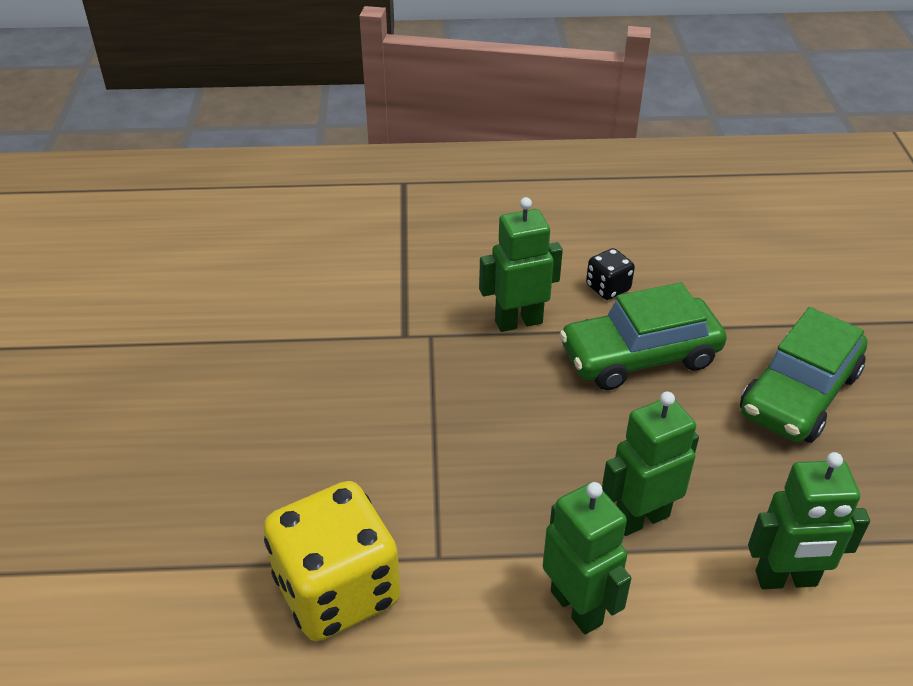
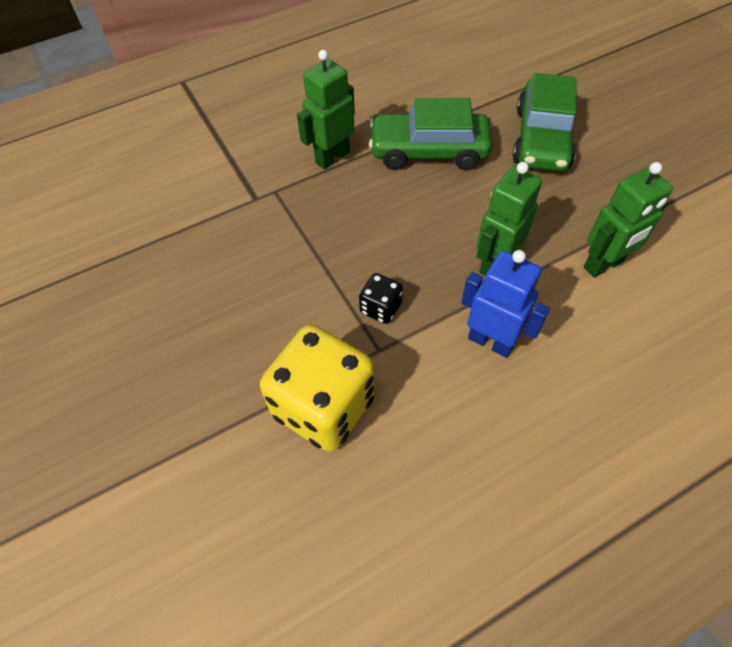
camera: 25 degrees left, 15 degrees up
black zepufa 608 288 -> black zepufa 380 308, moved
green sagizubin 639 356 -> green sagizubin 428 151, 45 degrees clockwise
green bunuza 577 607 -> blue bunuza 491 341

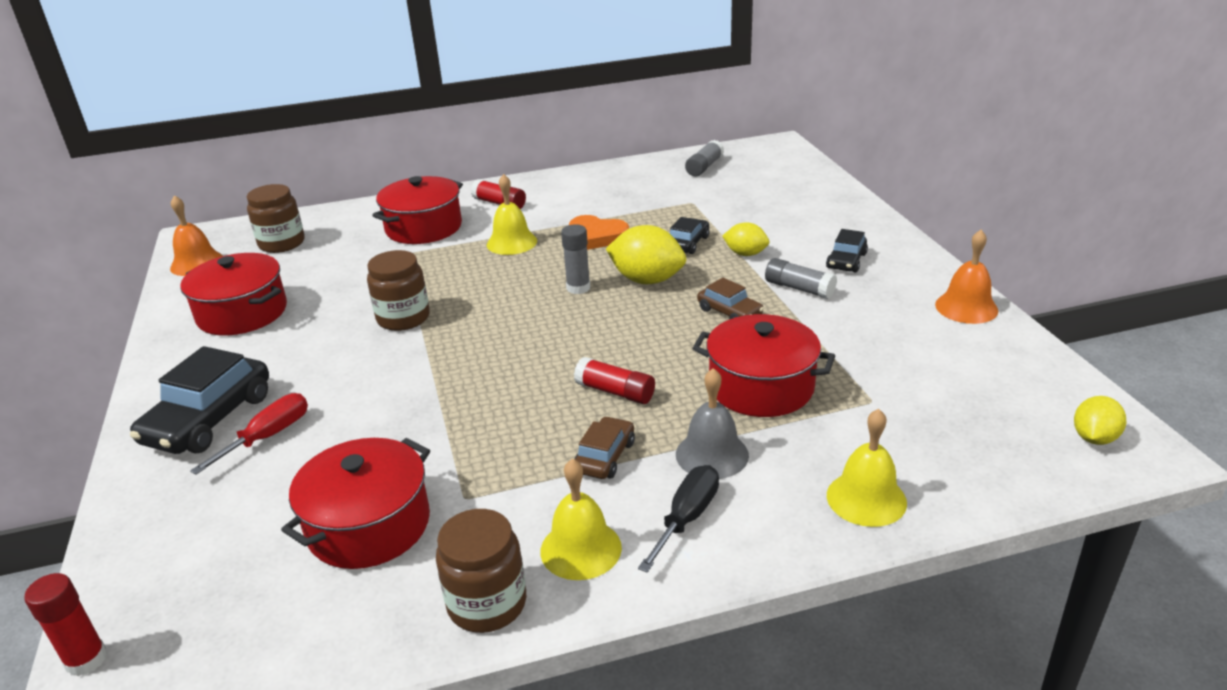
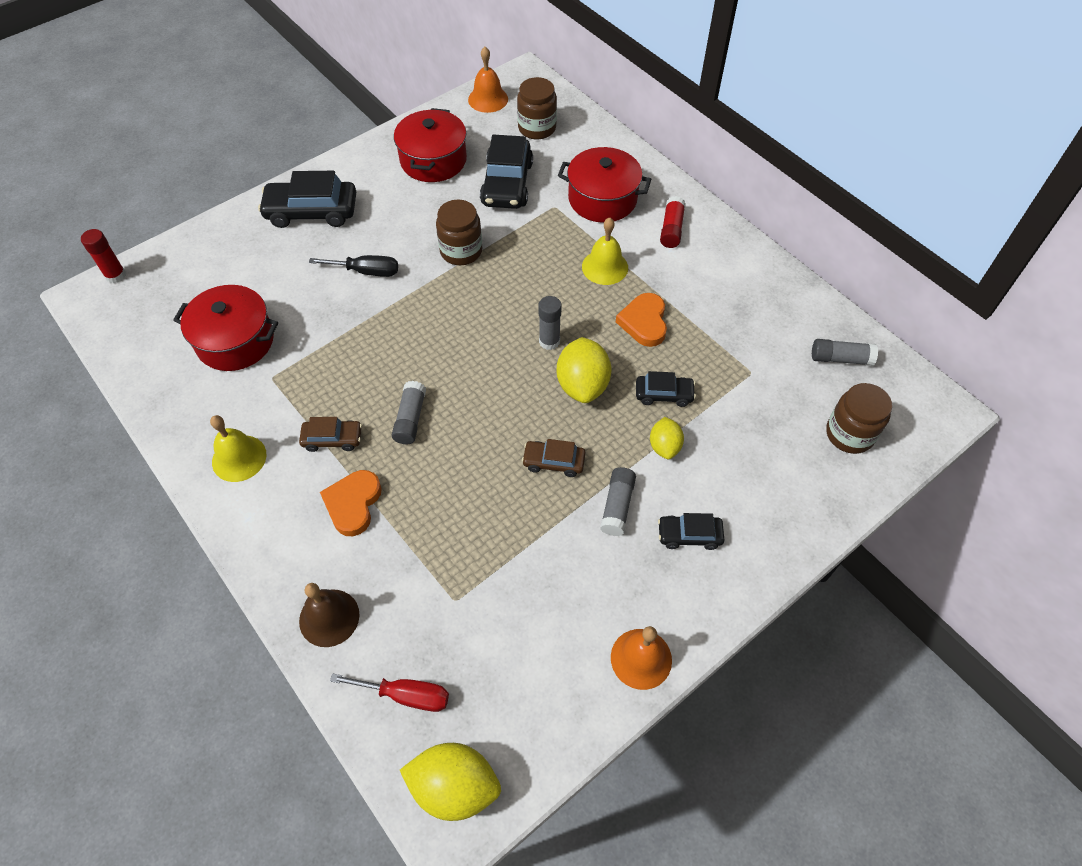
camera: 65 degrees right, 25 degrees up
brown sagizubin 729 312 -> brown sagizubin 553 462, 75 degrees clockwise
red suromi 761 387 -> none
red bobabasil 615 392 -> grey bobabasil 410 418
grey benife 712 454 -> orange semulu 353 504
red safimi 268 436 -> red safimi 406 695, moved
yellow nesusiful 1094 438 -> yellow nesusiful 454 786, x1.68
yellow benife 866 498 -> brown benife 329 617
black safimi 687 518 -> black safimi 366 271, moved
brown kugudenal 487 603 -> brown kugudenal 849 434, moved
none -> black sagizubin 507 183

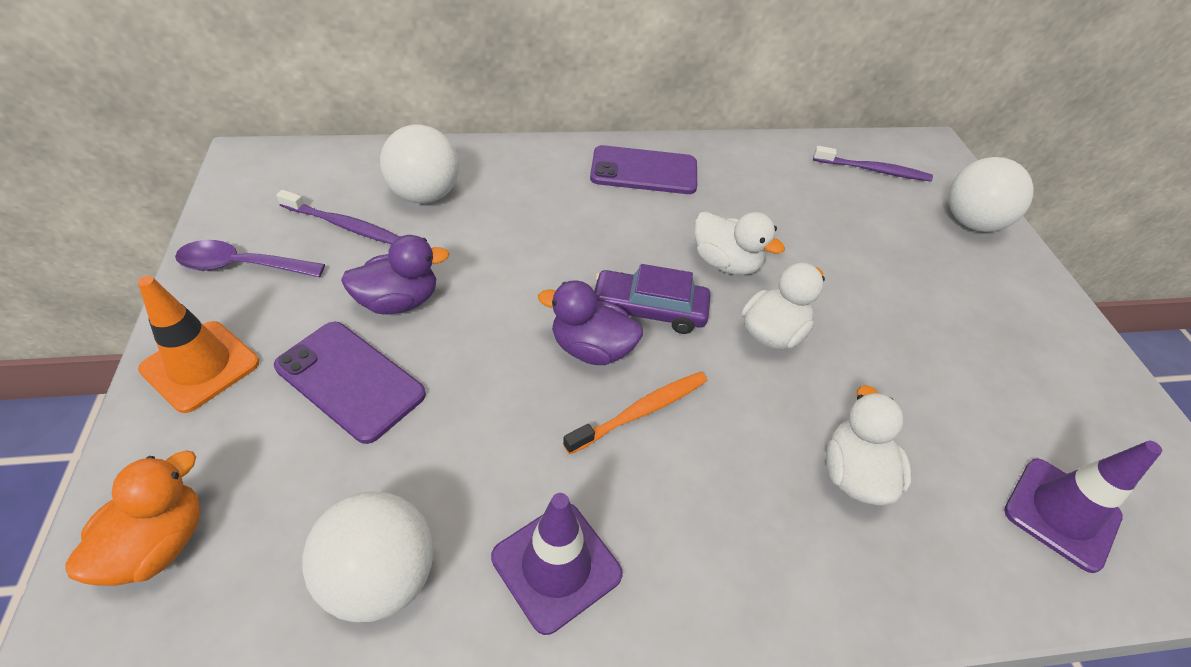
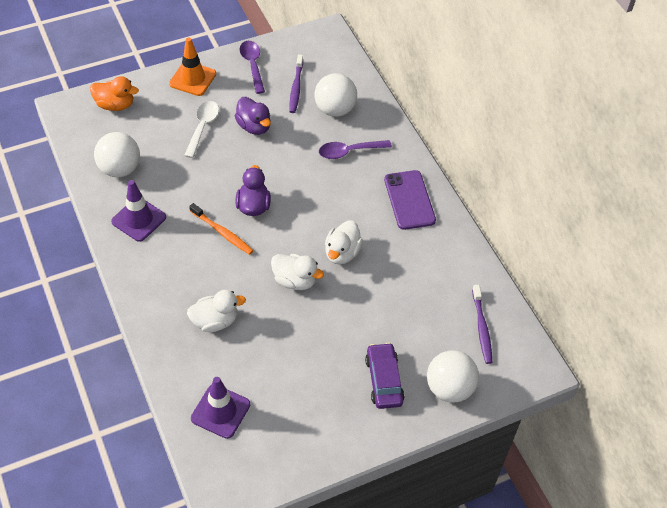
camera: 75 degrees right, 5 degrees up
purple sagizubin 649 310 -> purple sagizubin 384 380, moved
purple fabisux 350 380 -> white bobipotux 202 127
none -> purple bobipotux 349 151

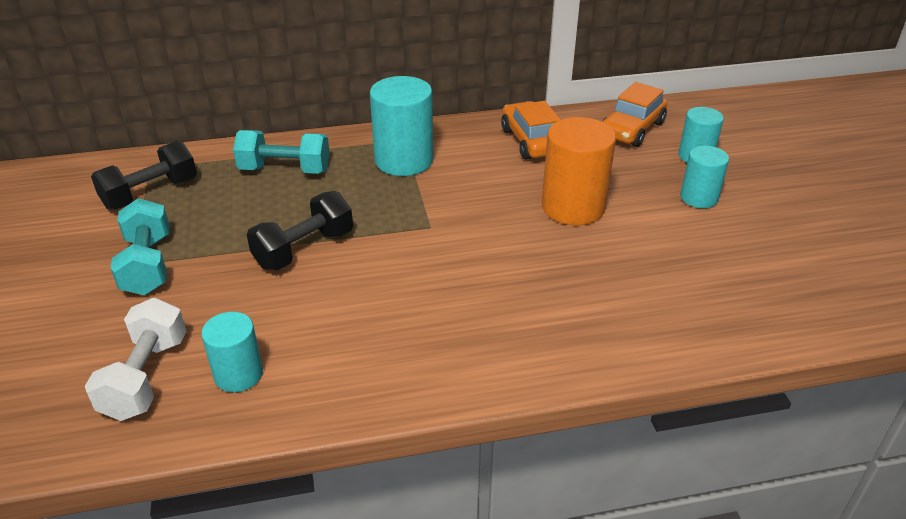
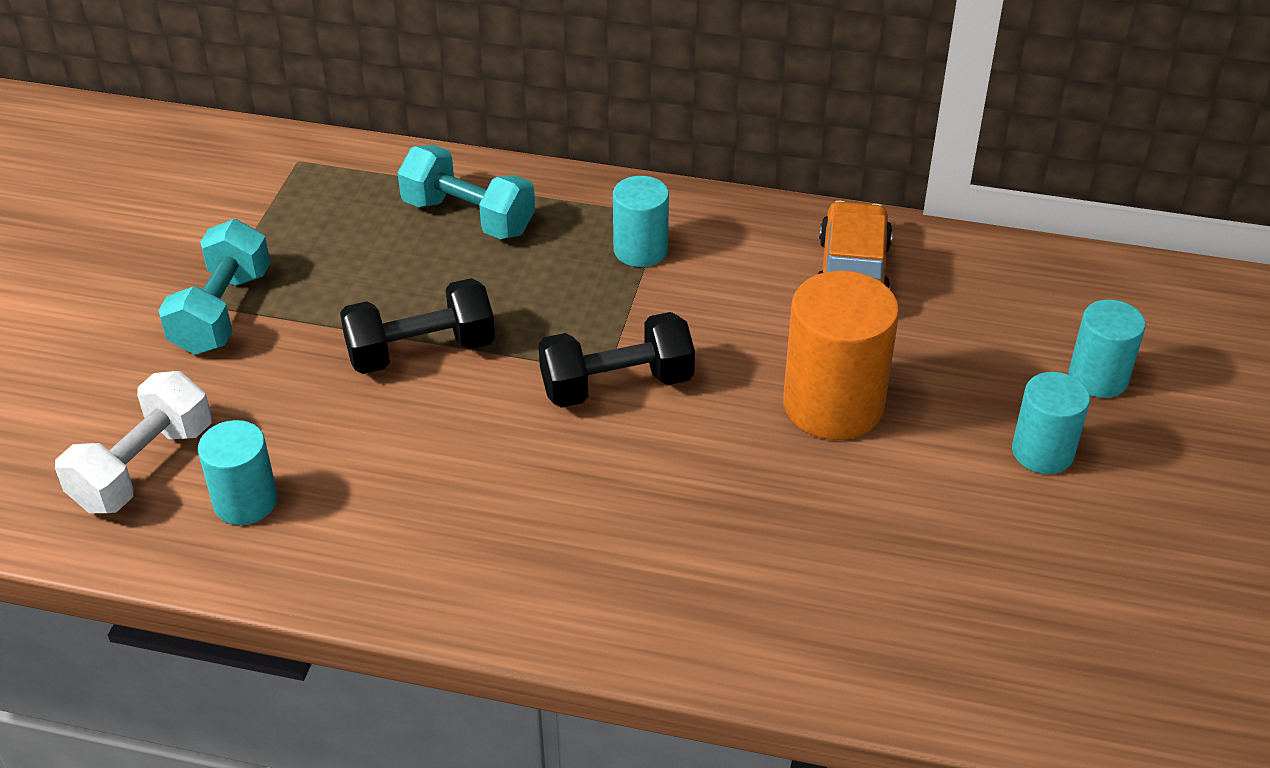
camera: 25 degrees right, 5 degrees up
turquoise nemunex 404 160 -> turquoise nemunex 640 250, x0.60
orange sagizubin 632 129 -> none
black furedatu 150 194 -> black furedatu 617 385, moved

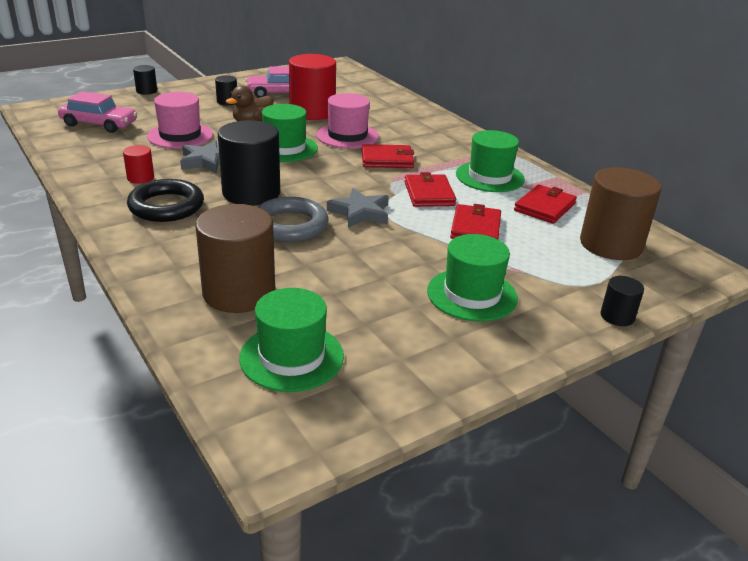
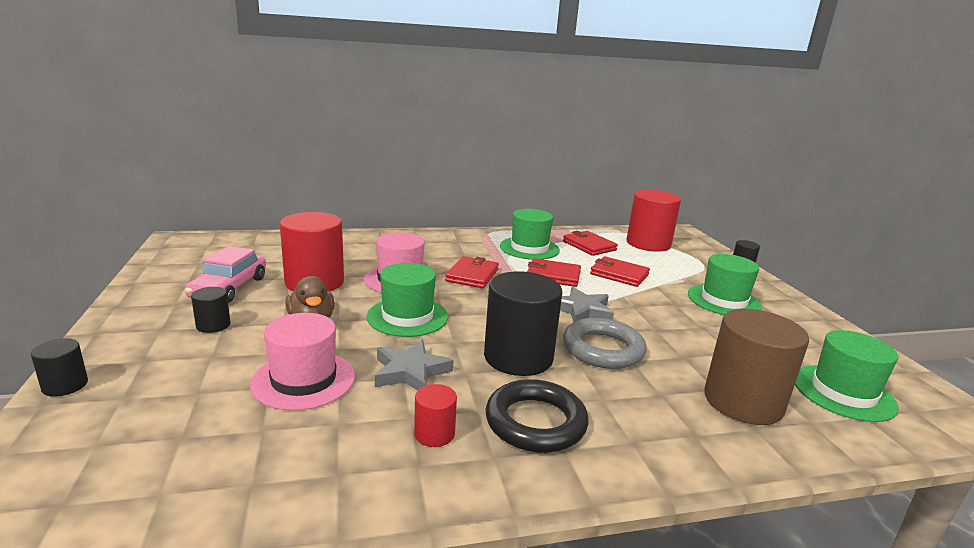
camera: 70 degrees left, 10 degrees down
pink sagizubin 99 124 -> none
brown nemunex 611 244 -> red nemunex 648 244

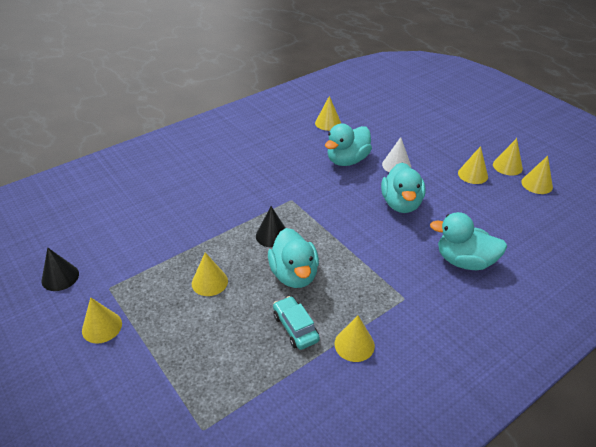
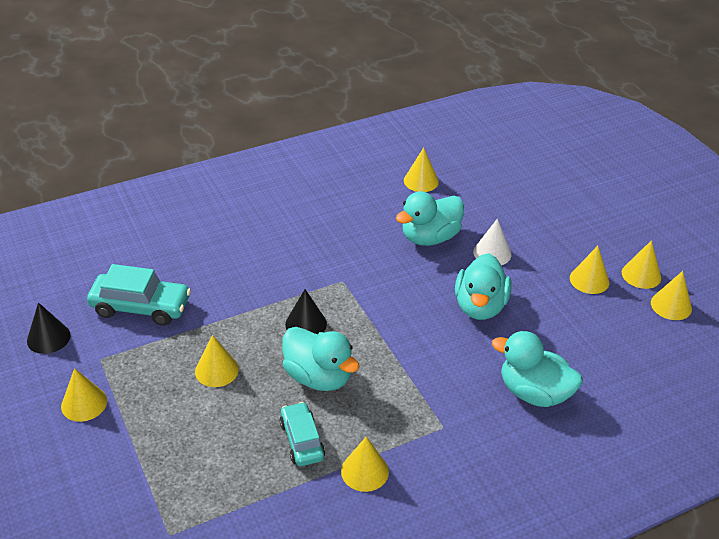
camera: 10 degrees right, 0 degrees up
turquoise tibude 294 275 -> turquoise tibude 318 377, 45 degrees counterclockwise
none -> turquoise sagizubin 141 307

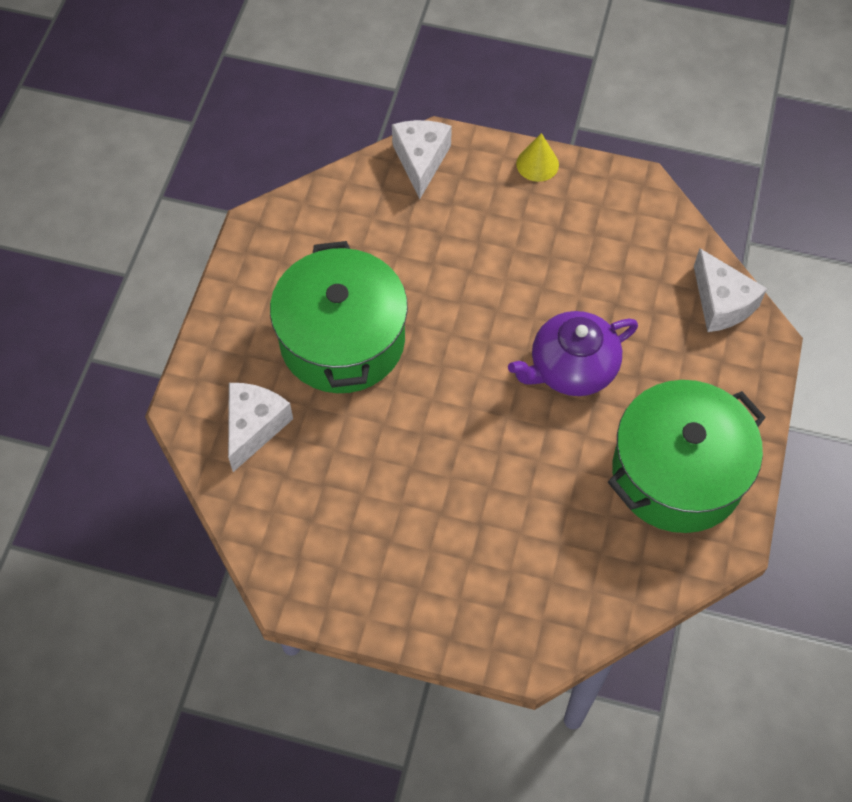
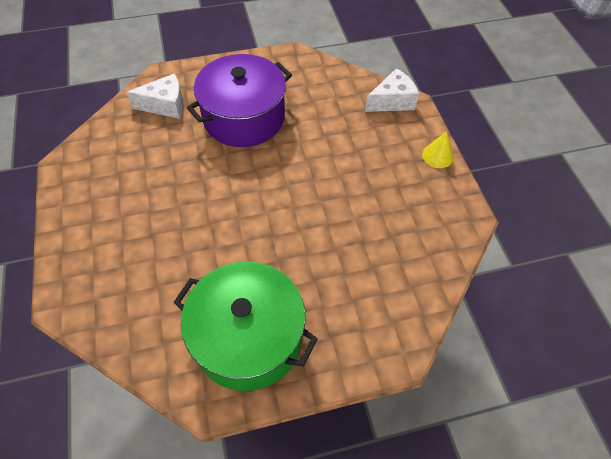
camera: 60 degrees right, 5 degrees down
green suromi 342 340 -> purple suromi 244 118
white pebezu 721 303 -> none
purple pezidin 571 368 -> none

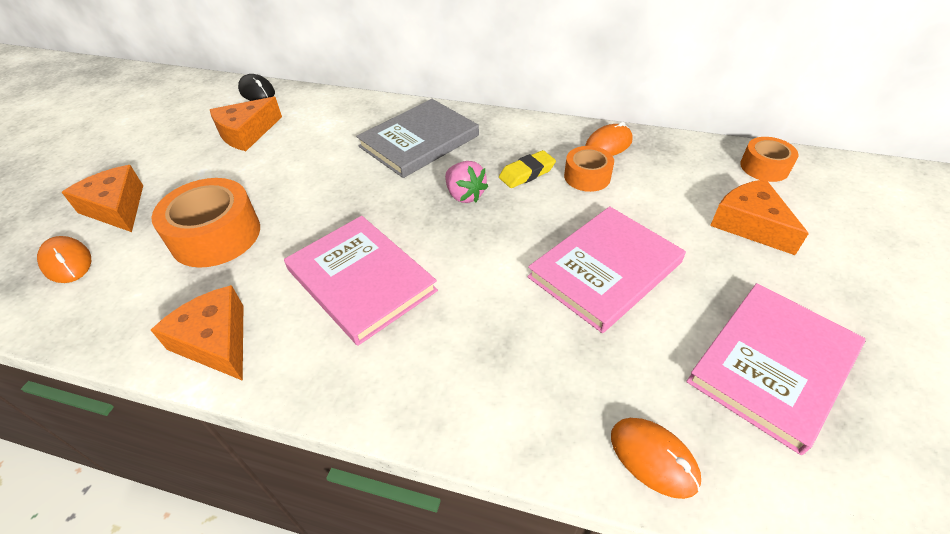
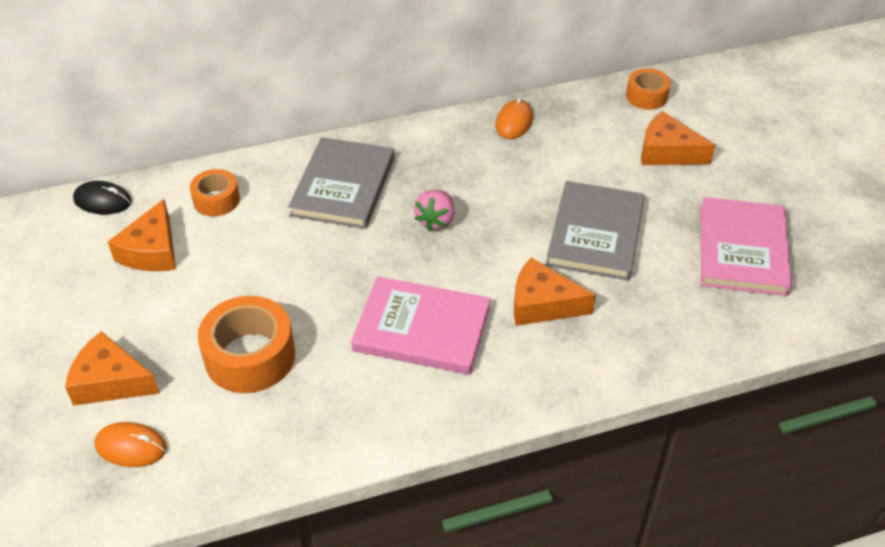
camera: 35 degrees left, 0 degrees up
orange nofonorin 587 176 -> orange nofonorin 216 200, moved
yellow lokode 527 173 -> none
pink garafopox 464 195 -> pink garafopox 436 221, 90 degrees clockwise
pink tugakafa 605 270 -> grey tugakafa 596 234
orange pebezu 216 341 -> orange pebezu 542 304, moved
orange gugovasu 653 458 -> none

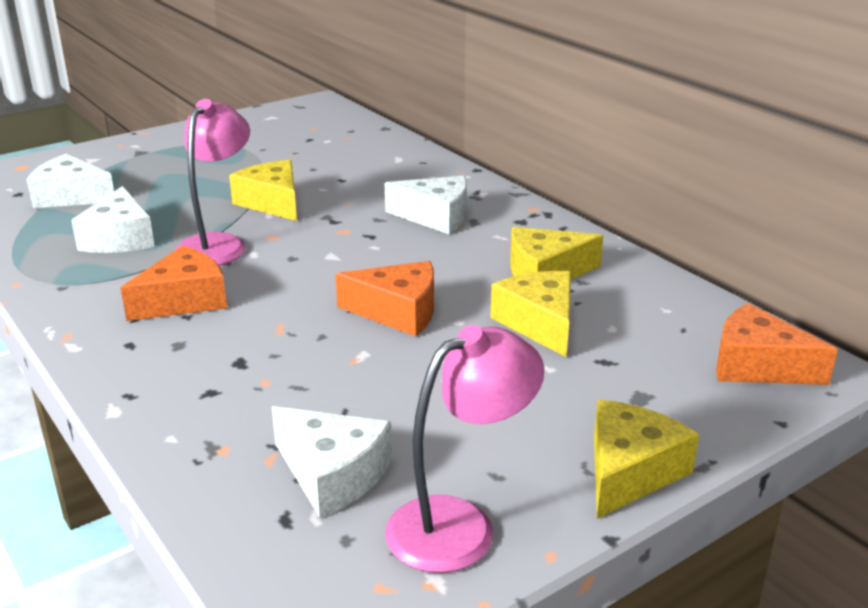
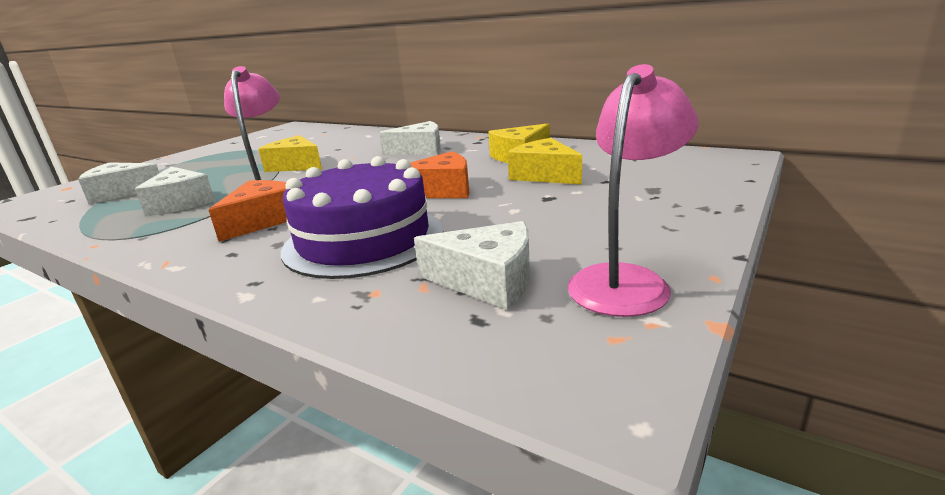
camera: 20 degrees left, 5 degrees down
orange pebezu 757 365 -> none
yellow pebezu 629 472 -> none
none -> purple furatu 364 240

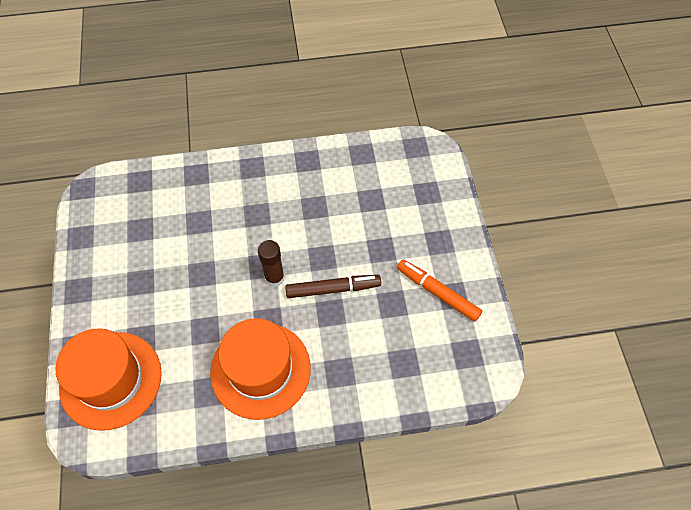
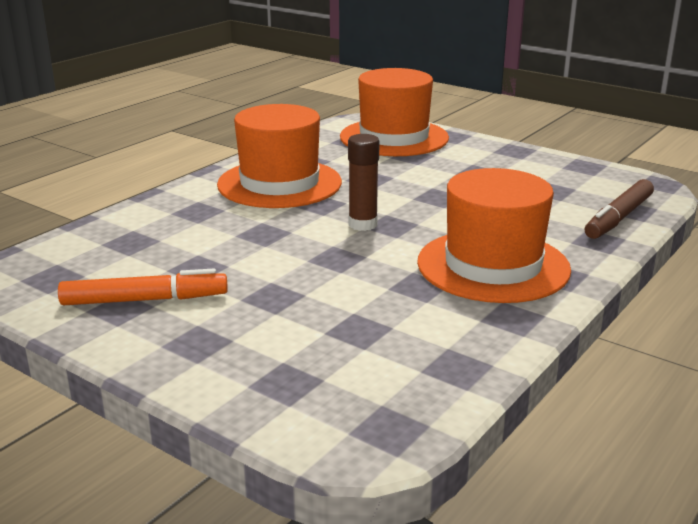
camera: 135 degrees right, 35 degrees down
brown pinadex 333 289 -> brown pinadex 618 218, moved
none -> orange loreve 493 266

